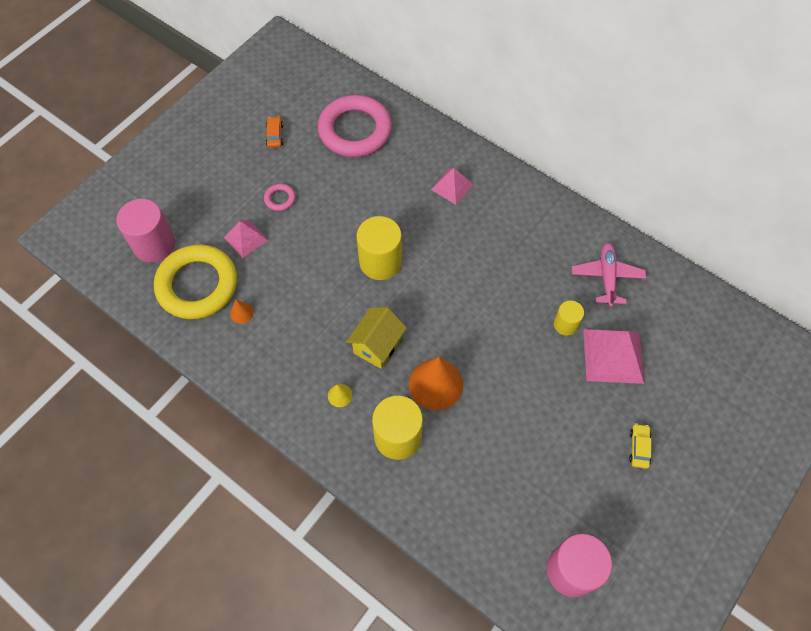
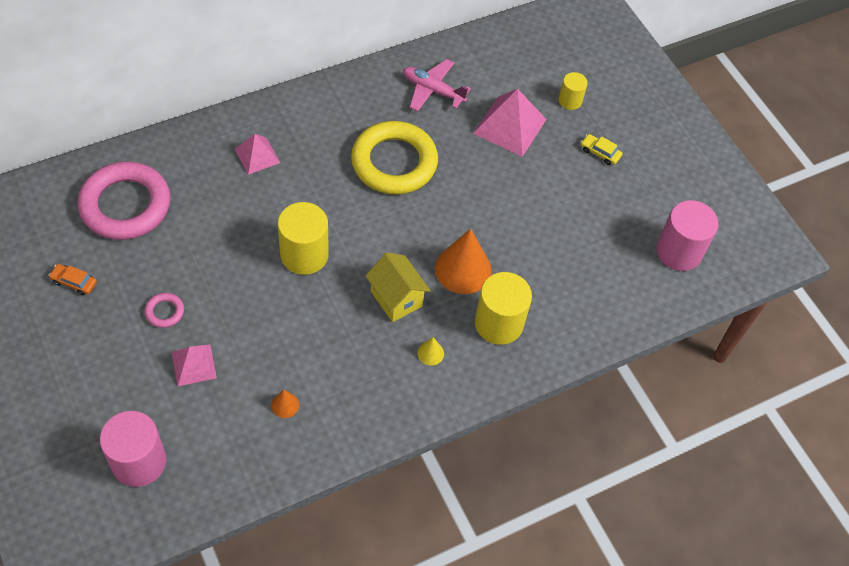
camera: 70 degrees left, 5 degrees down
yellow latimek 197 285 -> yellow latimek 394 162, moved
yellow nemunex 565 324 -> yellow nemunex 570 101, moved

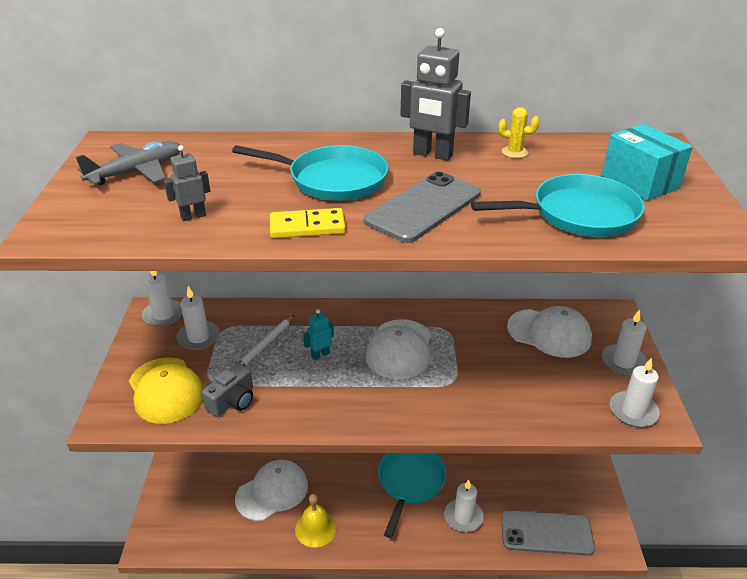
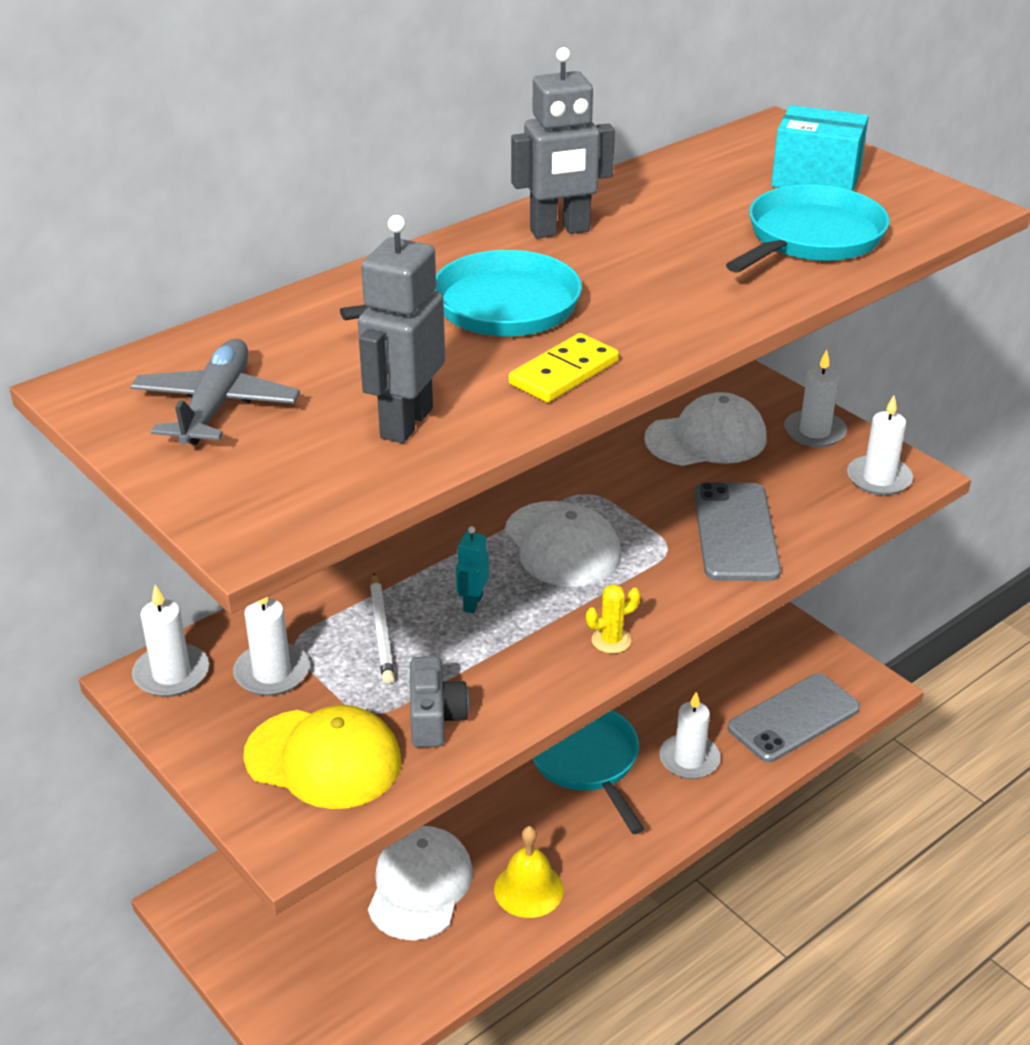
camera: 40 degrees left, 0 degrees up
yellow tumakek 514 152 -> yellow tumakek 611 640, moved
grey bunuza 193 216 -> grey bunuza 405 423, x1.84
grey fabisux 423 207 -> grey fabisux 735 532, moved

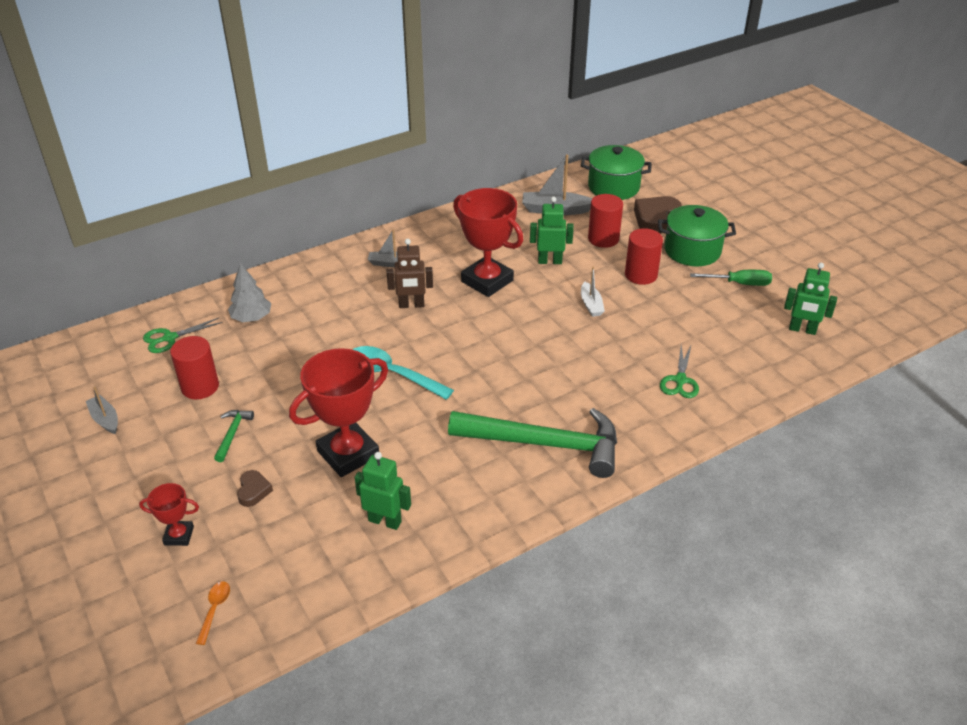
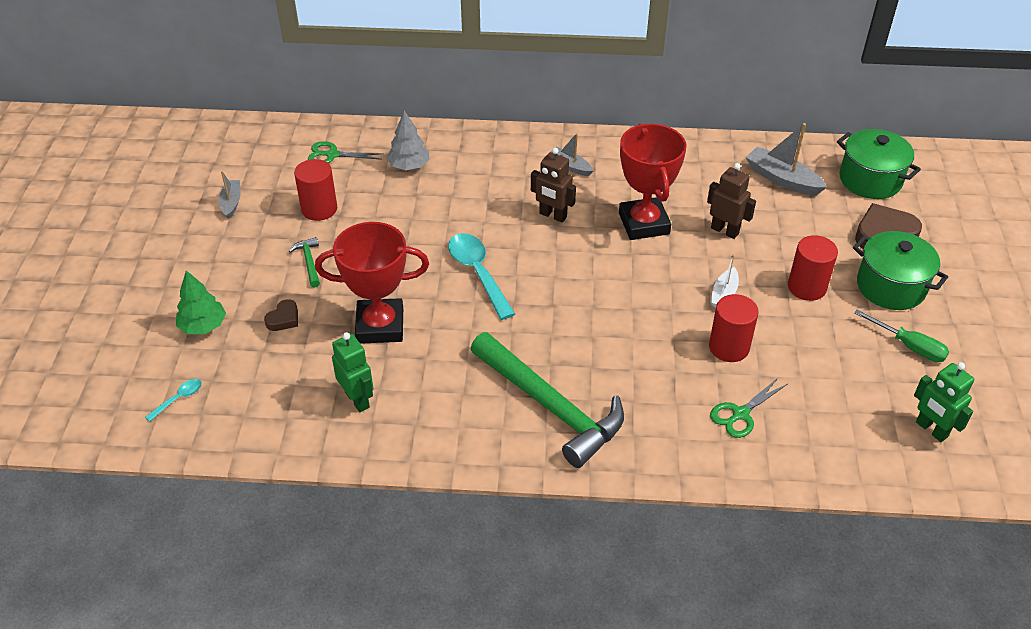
camera: 35 degrees right, 5 degrees up
red nemunex 603 239 -> red nemunex 729 347, moved
green bunuza 550 261 -> brown bunuza 725 230
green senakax 232 434 -> green senakax 309 262, 60 degrees counterclockwise
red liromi 179 536 -> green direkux 203 326
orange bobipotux 215 609 -> turquoise bobipotux 179 399

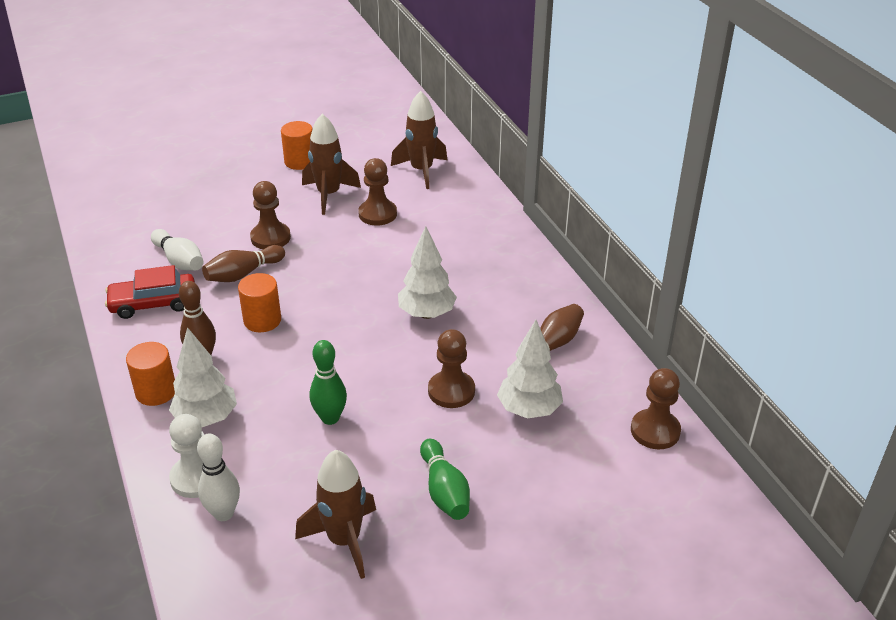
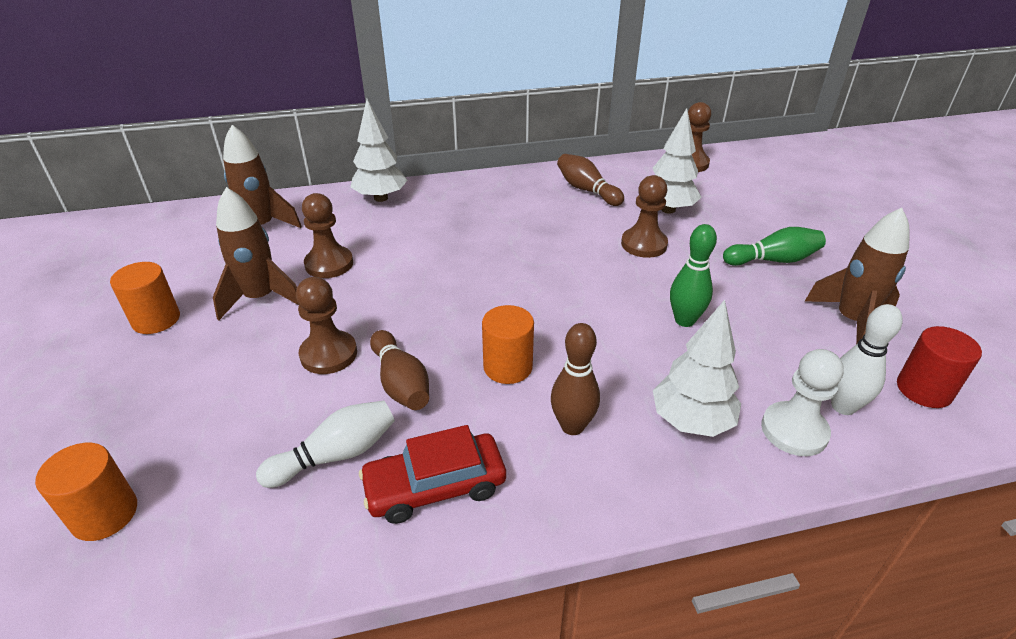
camera: 80 degrees left, 0 degrees up
white direkux 427 314 -> white direkux 380 198, moved
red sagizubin 153 303 -> red sagizubin 435 486, 75 degrees clockwise
orange nemunex 156 392 -> orange nemunex 104 514, moved
none -> red nemunex 924 390

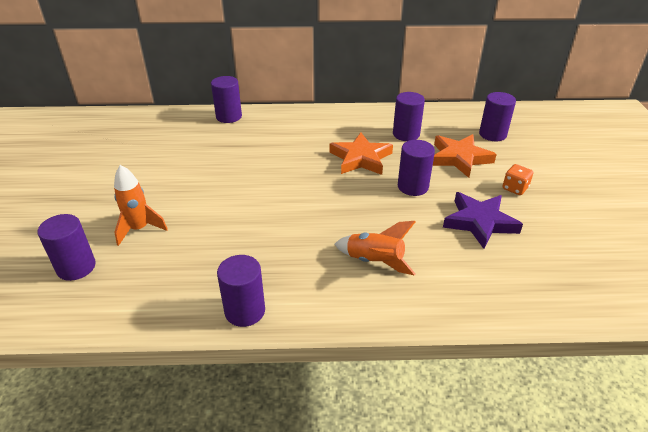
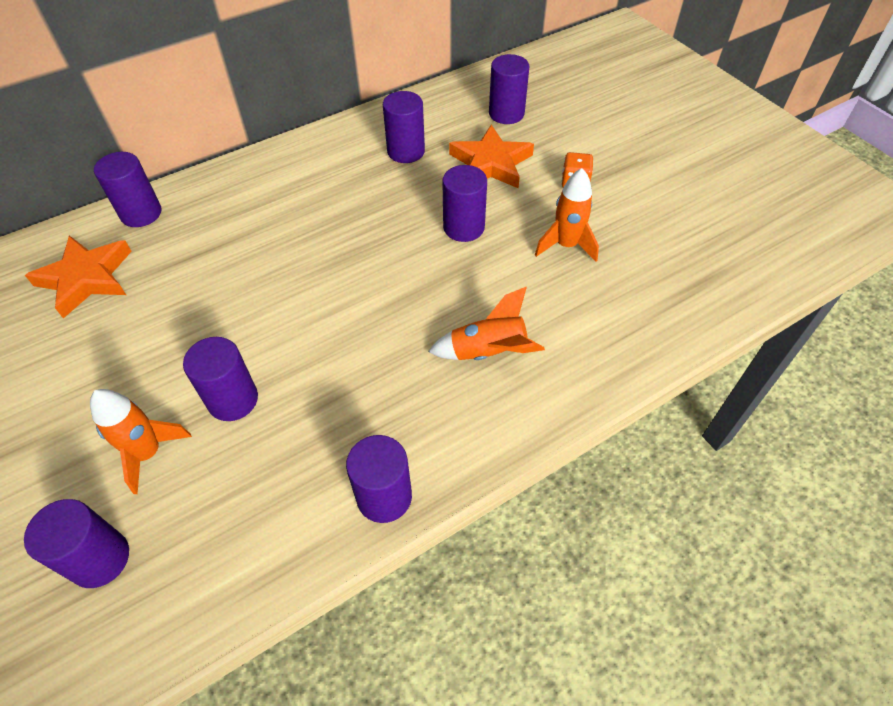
camera: 30 degrees left, 15 degrees up
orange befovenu 360 158 -> orange befovenu 86 278, moved
purple befovenu 479 222 -> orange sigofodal 566 245
none -> purple nemunex 233 400

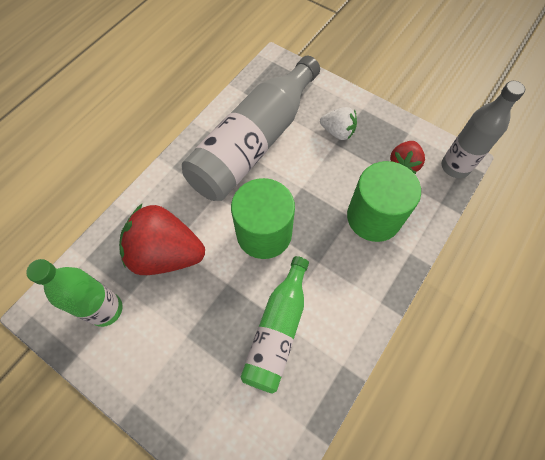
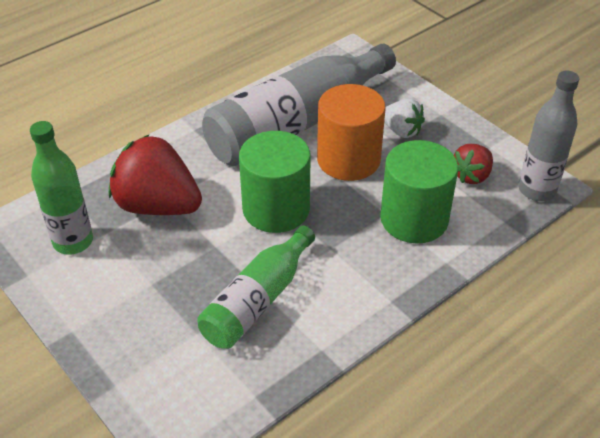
camera: 15 degrees right, 20 degrees down
none -> orange nemunex 348 159

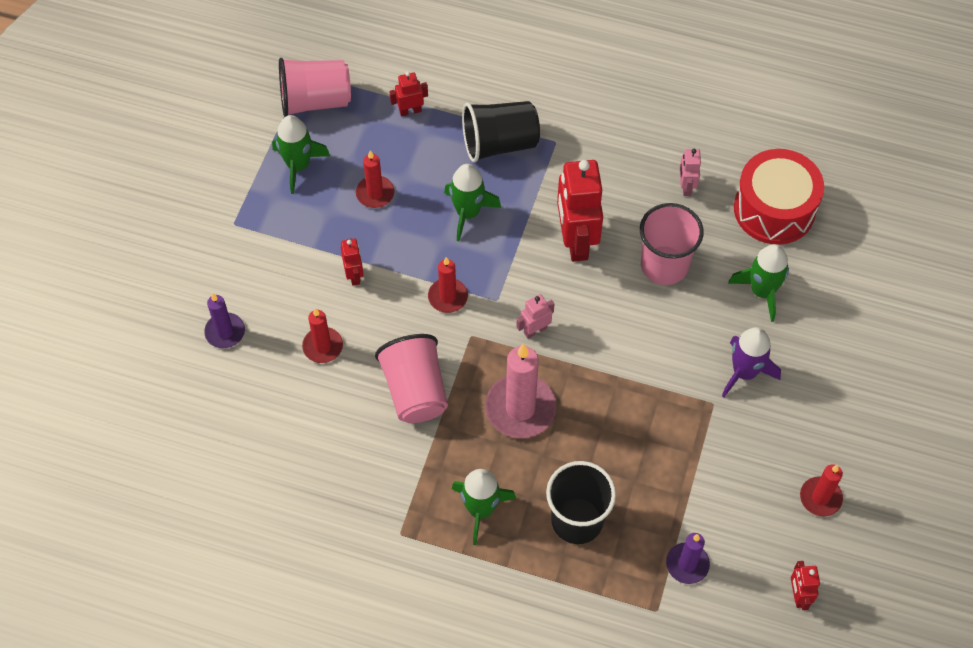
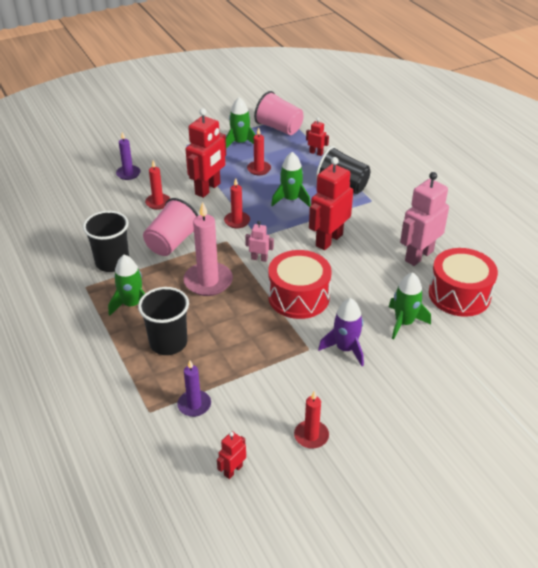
camera: 45 degrees right, 20 degrees down
pink bunuza 686 186 -> pink bunuza 418 256, x2.11
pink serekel 664 265 -> none
red bunuza 354 275 -> red bunuza 208 189, x2.11
none -> black serekel 112 262
none -> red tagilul 298 297

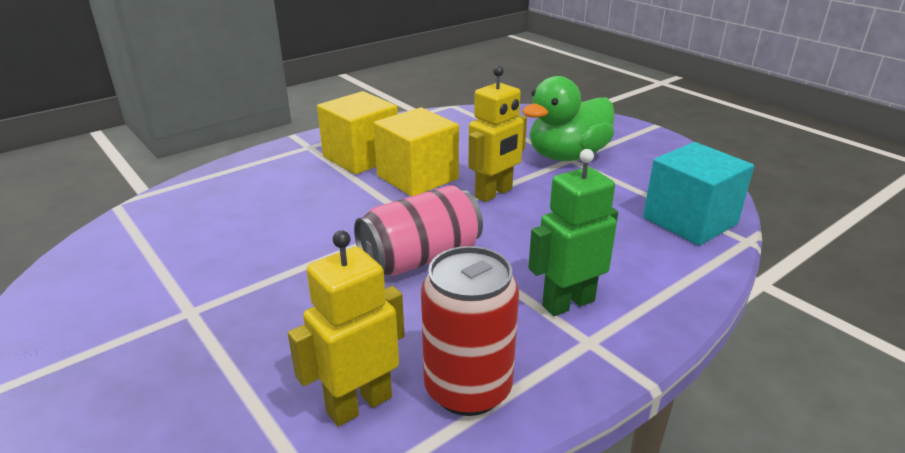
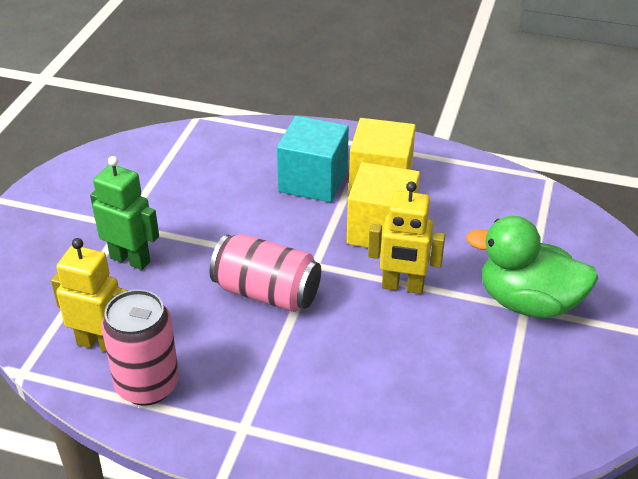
camera: 55 degrees right, 10 degrees up
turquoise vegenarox 689 221 -> turquoise vegenarox 313 181, moved
green bunuza 568 303 -> green bunuza 130 259, moved
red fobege 468 389 -> pink fobege 147 385

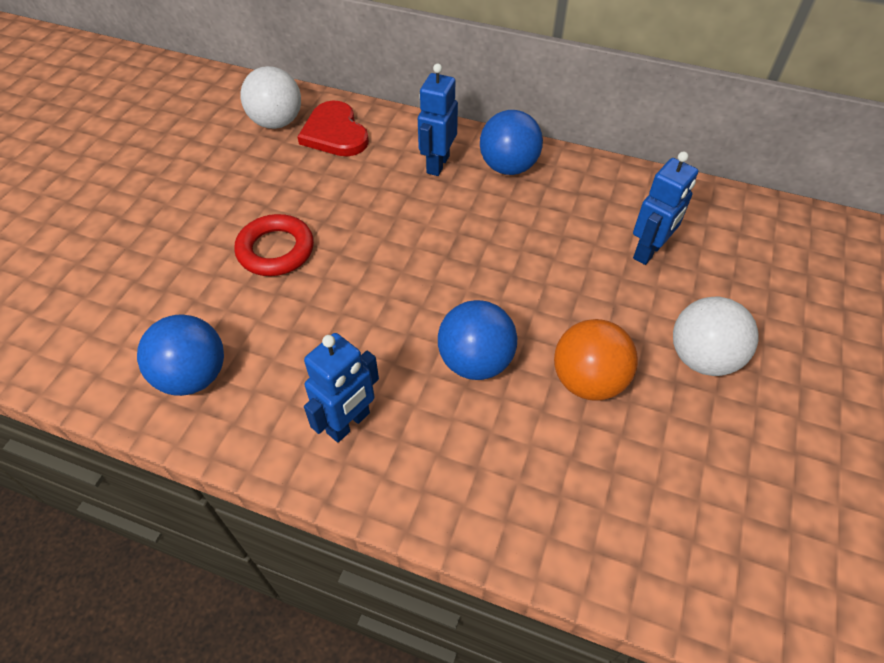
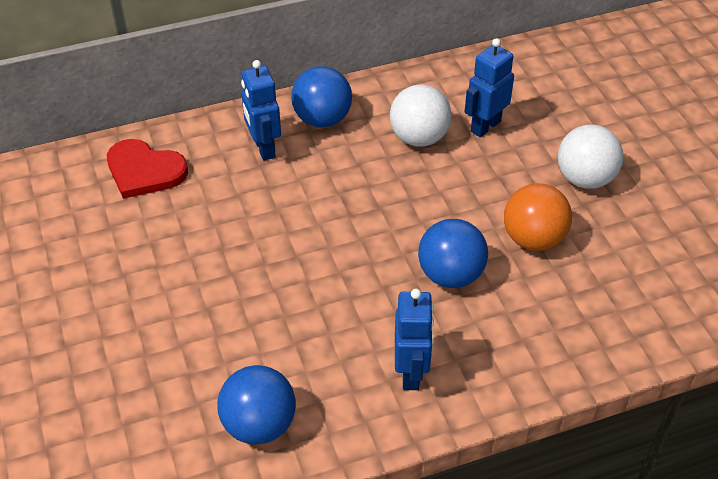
camera: 40 degrees left, 5 degrees down
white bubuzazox 277 122 -> white bubuzazox 419 138, moved
blue bunuza 648 251 -> blue bunuza 485 126, 135 degrees counterclockwise
red latimek 276 250 -> none

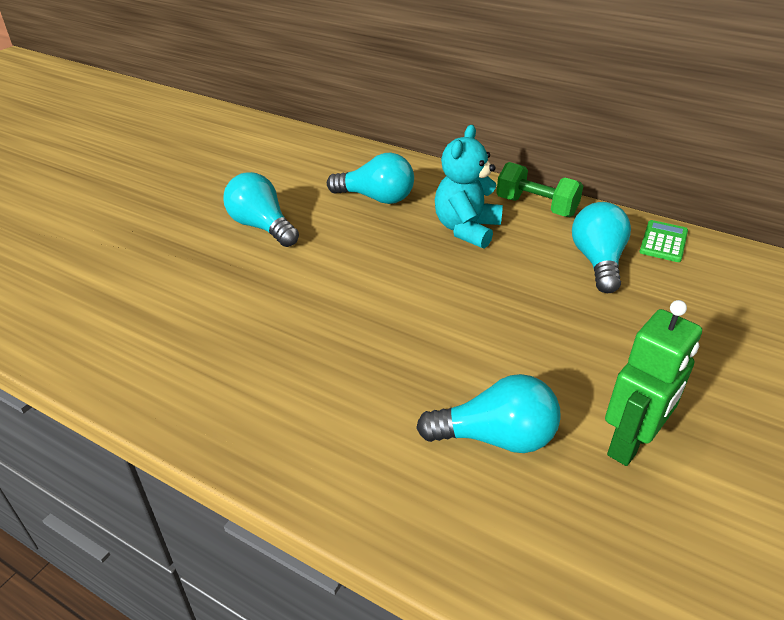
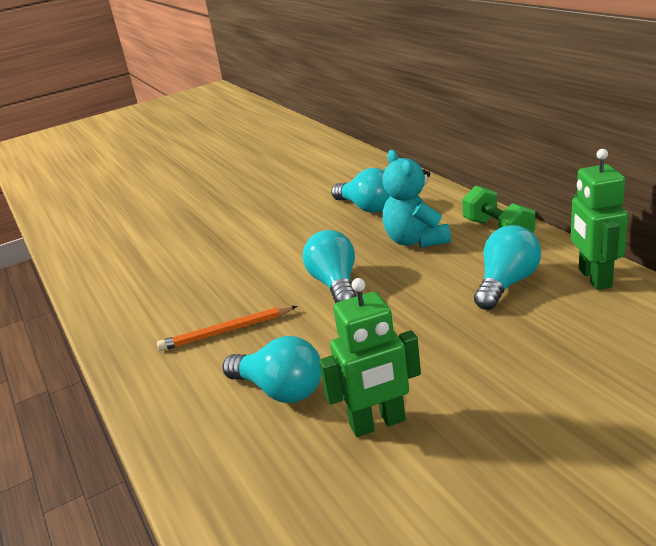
camera: 35 degrees right, 10 degrees down
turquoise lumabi 466 229 -> turquoise lumabi 415 240, 75 degrees counterclockwise
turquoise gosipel 262 227 -> turquoise gosipel 335 285, moved
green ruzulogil 663 242 -> green bunuza 594 278
none -> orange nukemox 226 331

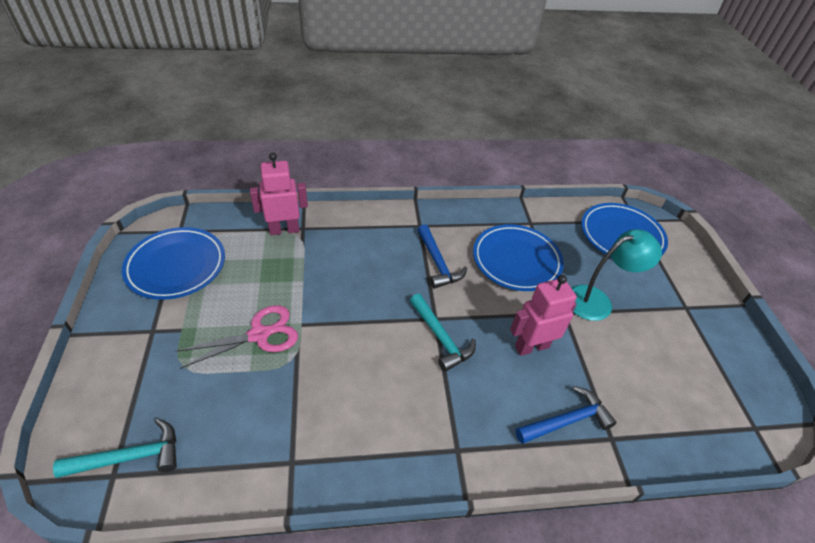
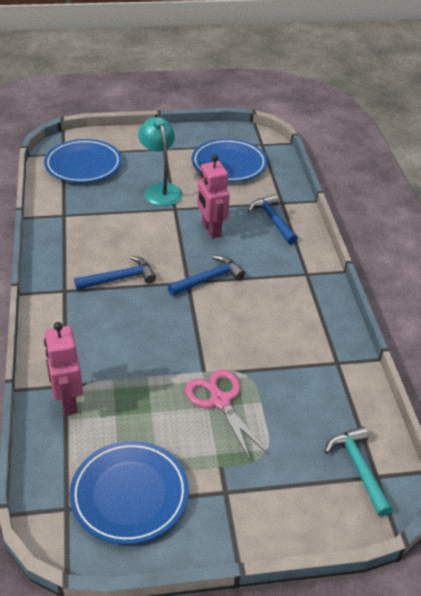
camera: 90 degrees left, 5 degrees down
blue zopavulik 516 260 -> blue zopavulik 229 164, moved
turquoise senakax 440 337 -> blue senakax 208 279

